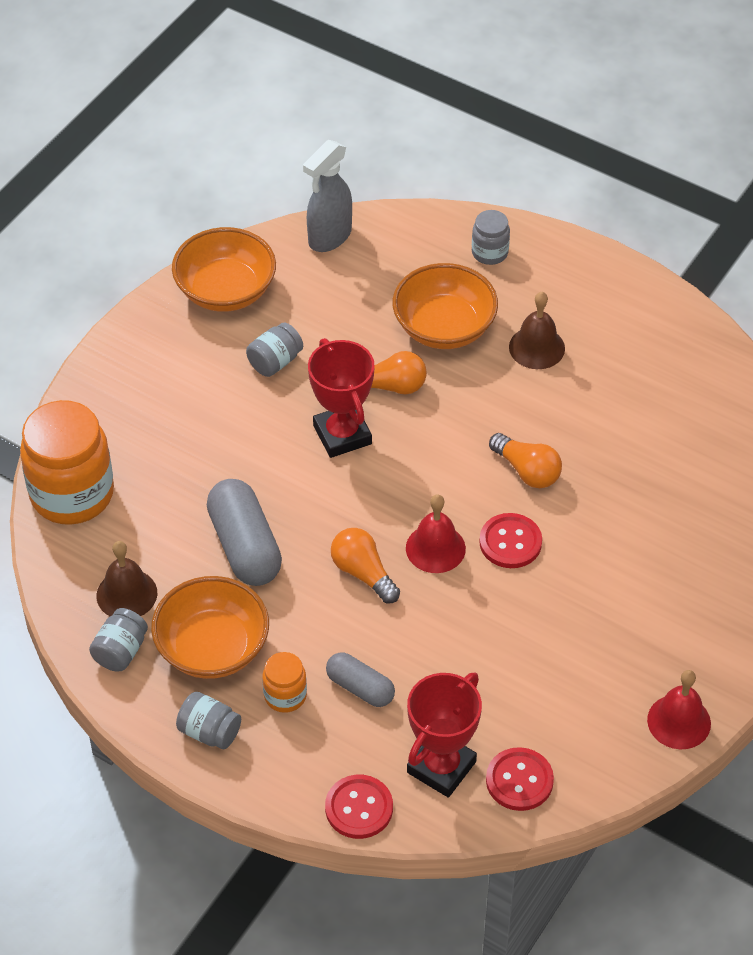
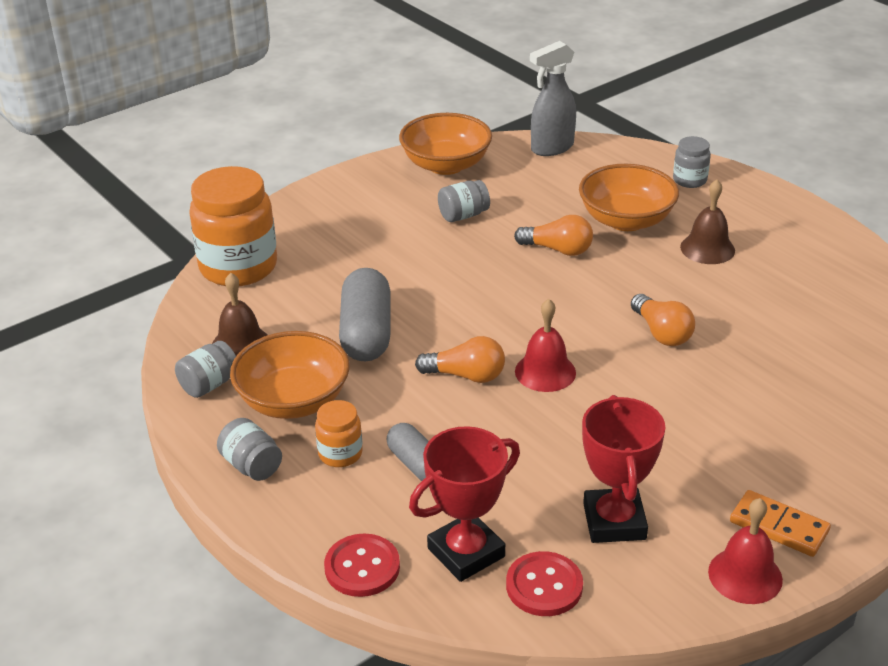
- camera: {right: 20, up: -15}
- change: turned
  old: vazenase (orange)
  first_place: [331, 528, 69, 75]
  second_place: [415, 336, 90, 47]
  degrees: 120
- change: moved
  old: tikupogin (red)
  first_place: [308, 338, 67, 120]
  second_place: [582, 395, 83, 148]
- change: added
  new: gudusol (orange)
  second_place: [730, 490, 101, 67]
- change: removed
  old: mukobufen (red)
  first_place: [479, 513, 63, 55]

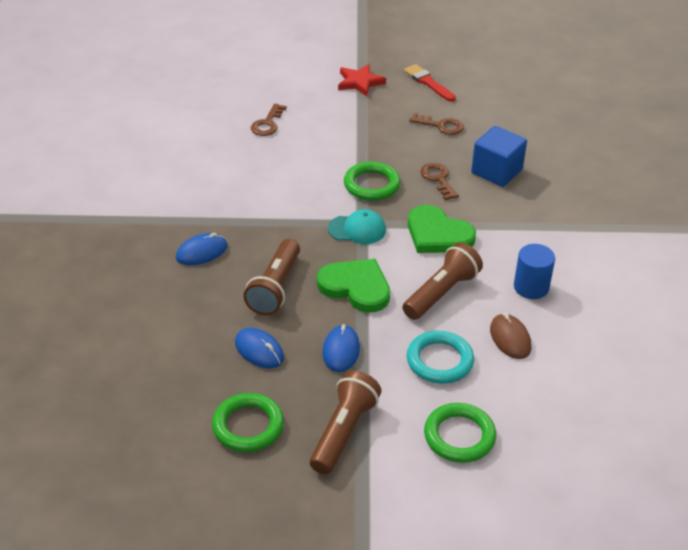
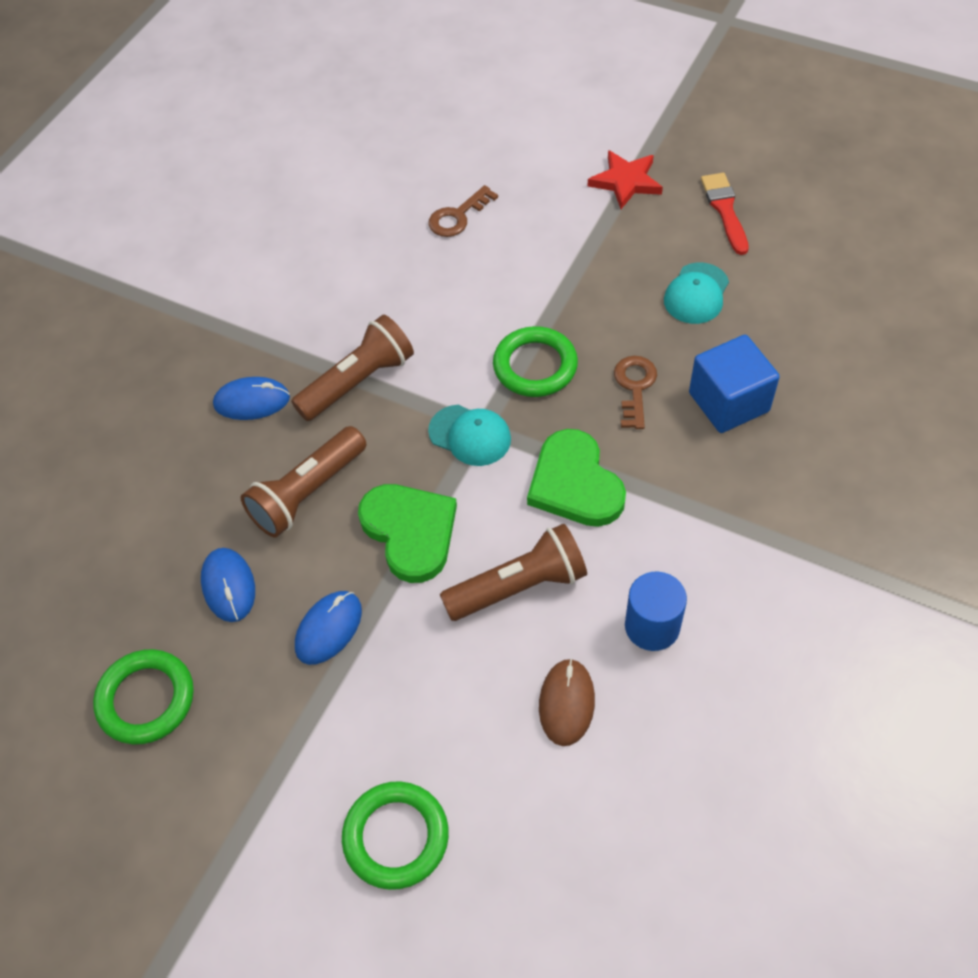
- camera: {right: 30, up: 15}
- change: moved
  old: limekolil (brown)
  first_place: [310, 370, 71, 104]
  second_place: [291, 315, 123, 106]
- change: replaced
  old: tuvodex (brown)
  new: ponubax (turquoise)
  first_place: [409, 113, 55, 22]
  second_place: [664, 262, 65, 62]
- change: removed
  old: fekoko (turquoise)
  first_place: [407, 331, 67, 53]

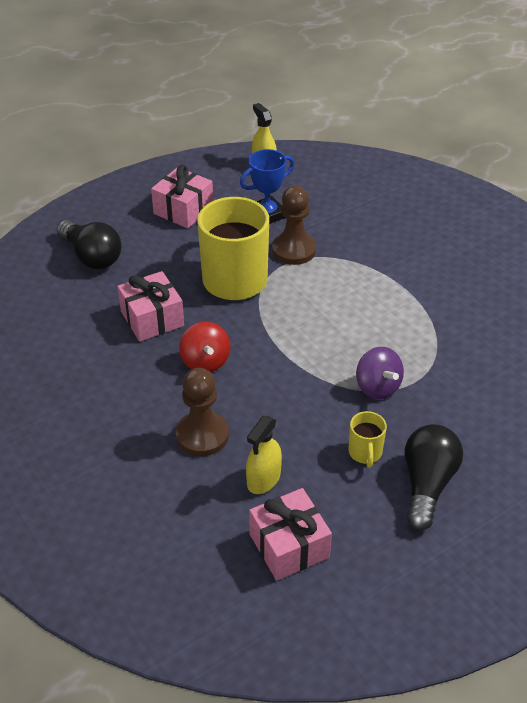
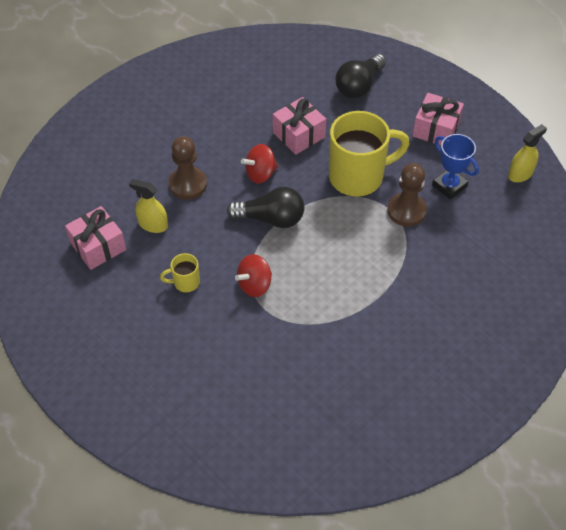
- camera: {right: 80, up: 10}
- change: moved
  old: vazenase (black)
  first_place: [404, 424, 59, 107]
  second_place: [226, 187, 78, 41]
- change: recoloured
  old: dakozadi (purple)
  new: dakozadi (red)
  first_place: [356, 347, 48, 52]
  second_place: [235, 254, 37, 43]

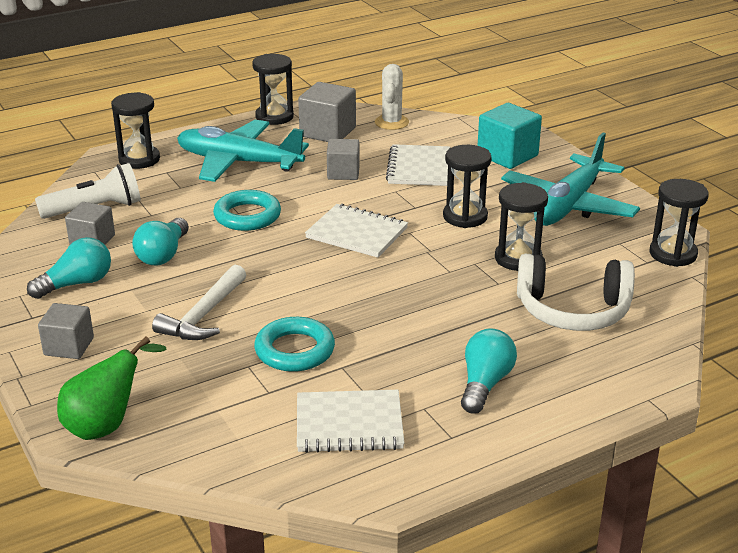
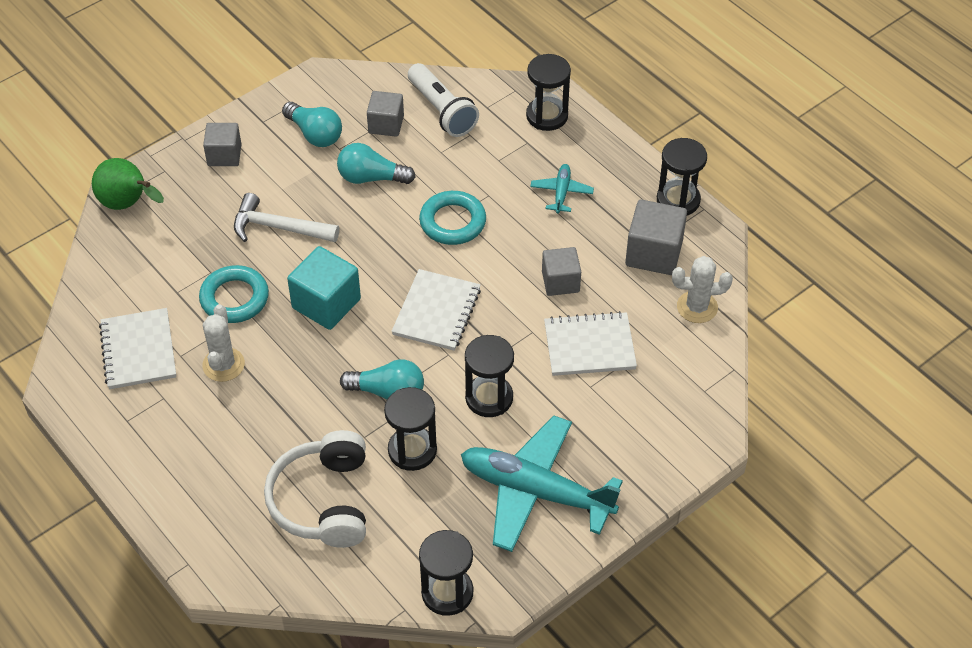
- camera: {right: 80, up: 20}
- change: added
  new: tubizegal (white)
  second_place: [202, 304, 43, 78]
- change: moved
  old: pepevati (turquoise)
  first_place: [478, 103, 64, 66]
  second_place: [287, 246, 74, 84]
- change: moved
  old: vazenase (turquoise)
  first_place: [461, 328, 56, 86]
  second_place: [340, 359, 84, 40]
- change: resized
  old: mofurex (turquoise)
  first_place: [177, 120, 132, 62]
  second_place: [530, 164, 64, 50]
  factor: 0.45

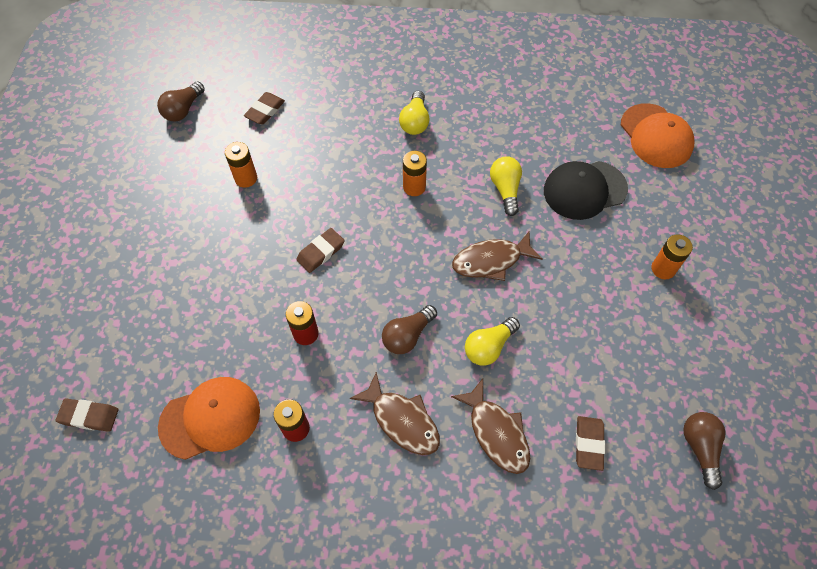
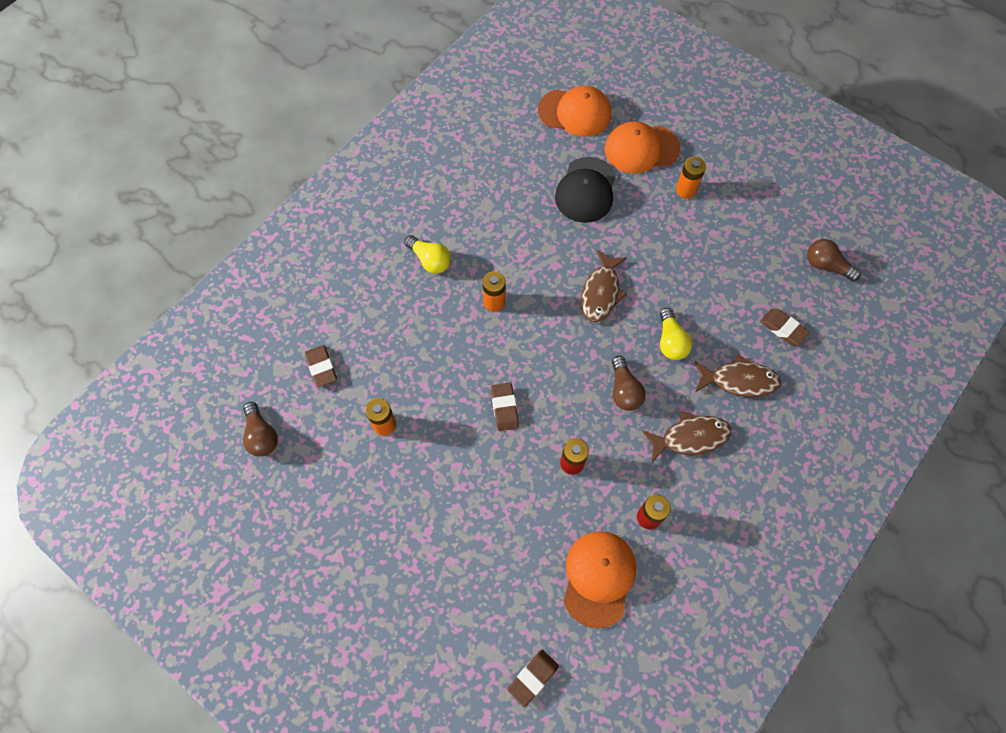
- camera: {right: -55, up: 5}
- change: added
  new: ponubax (orange)
  second_place: [605, 121, 75, 52]
- change: removed
  old: vazenase (yellow)
  first_place: [490, 156, 32, 60]

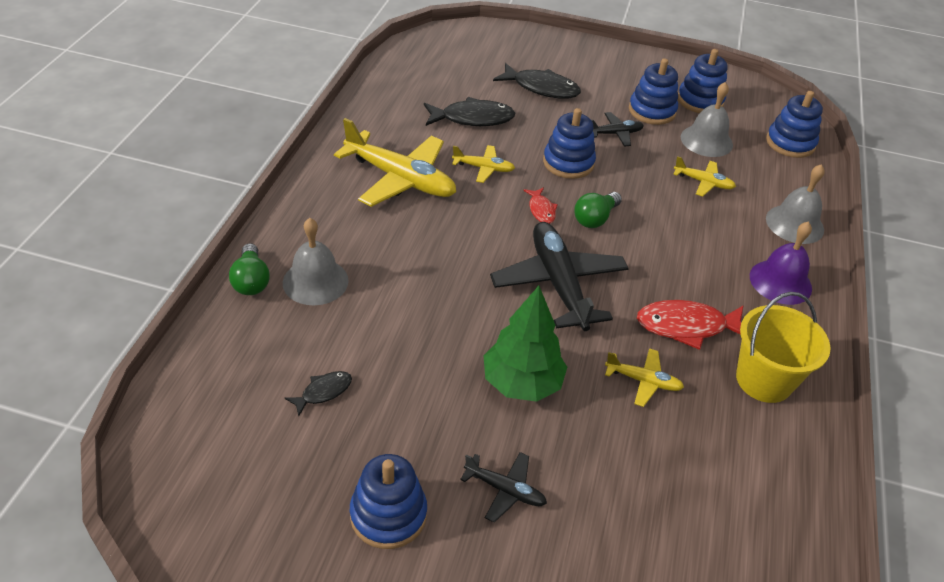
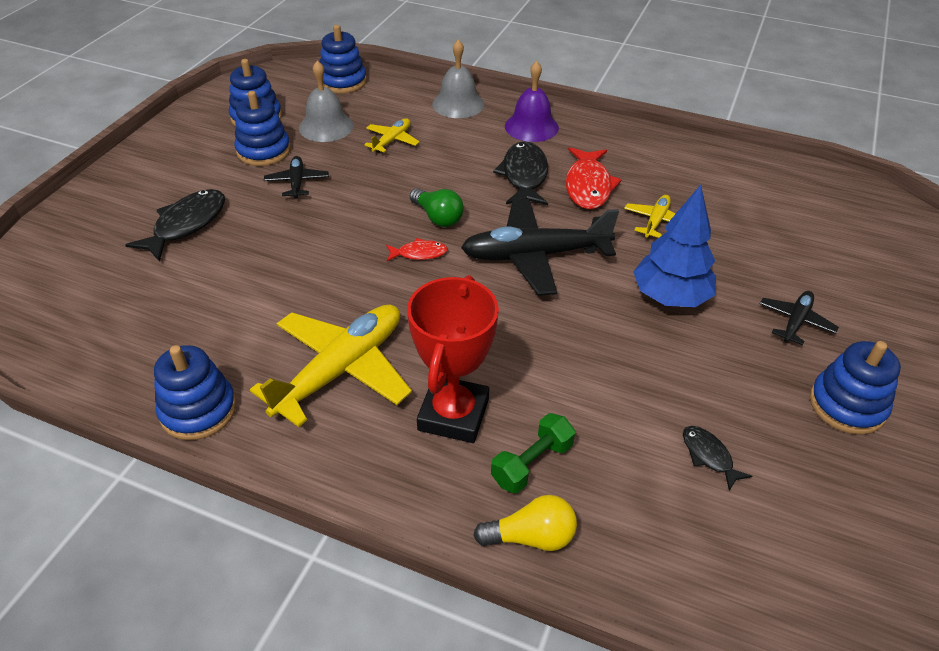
- camera: {right: -80, up: 0}
- change: moved
  old: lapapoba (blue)
  first_place: [543, 108, 53, 71]
  second_place: [154, 345, 83, 95]
- change: added
  new: tikupogin (red)
  second_place: [407, 275, 92, 168]
- change: recoloured
  old: vazenase (green)
  new: vazenase (yellow)
  first_place: [229, 243, 41, 52]
  second_place: [473, 495, 104, 56]
- change: replaced
  old: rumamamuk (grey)
  new: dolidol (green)
  first_place: [283, 218, 66, 87]
  second_place: [491, 413, 84, 80]
- change: moved
  old: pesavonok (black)
  first_place: [424, 97, 91, 29]
  second_place: [493, 142, 55, 63]
- change: recoloured
  old: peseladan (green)
  new: peseladan (blue)
  first_place: [484, 286, 83, 116]
  second_place: [633, 185, 83, 122]
- change: removed
  old: mofurex (yellow)
  first_place: [452, 145, 63, 38]
- change: removed
  old: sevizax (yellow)
  first_place: [736, 292, 95, 111]

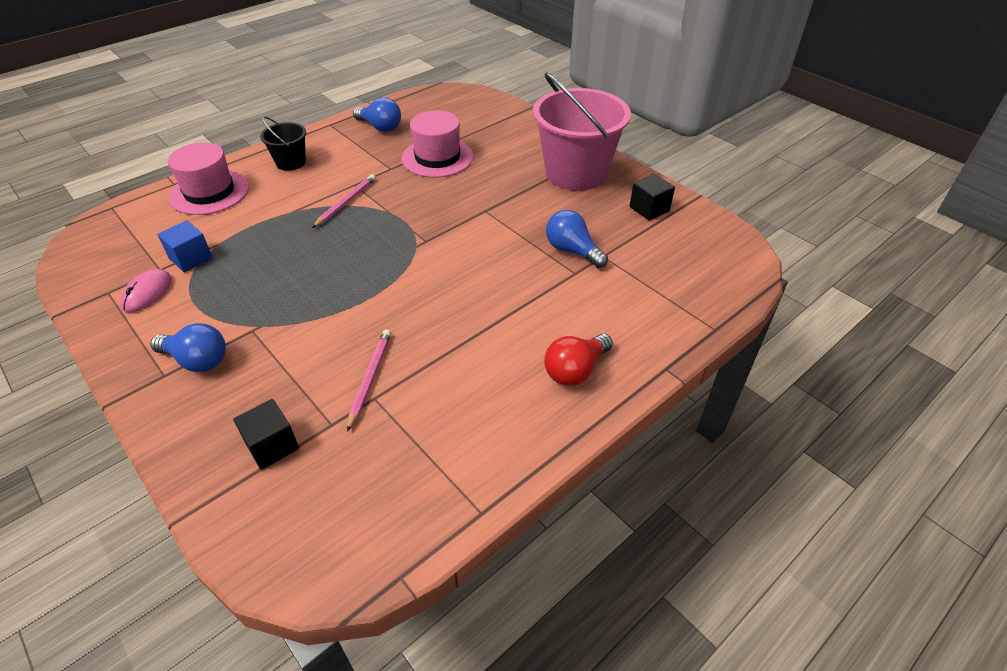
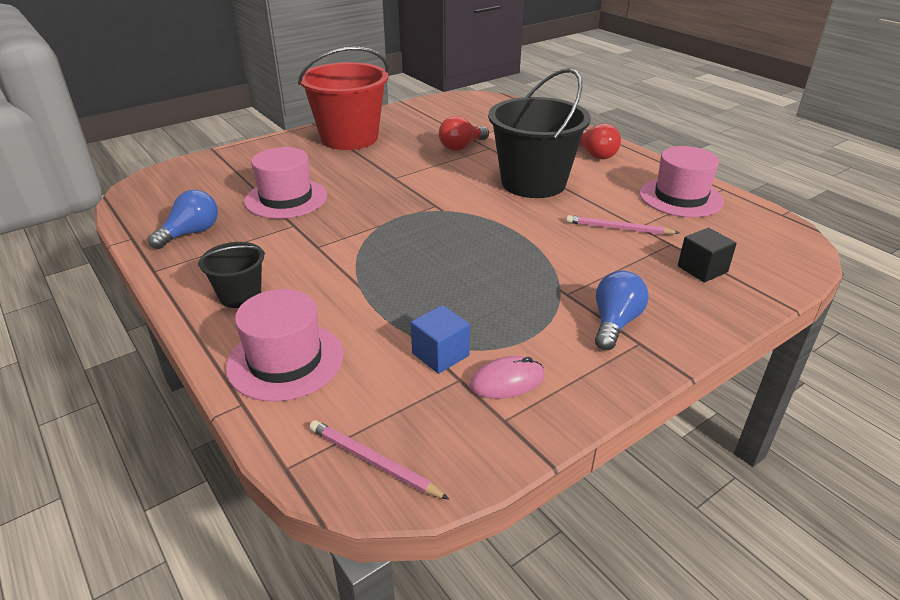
- camera: {right: -85, up: -10}
- change: recoloured
  old: sevizax (pink)
  new: sevizax (red)
  first_place: [533, 72, 98, 119]
  second_place: [298, 47, 91, 103]
- change: moved
  old: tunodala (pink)
  first_place: [312, 174, 64, 54]
  second_place: [309, 420, 140, 80]
- change: recoloured
  old: vazenase (blue)
  new: vazenase (red)
  first_place: [546, 210, 62, 58]
  second_place: [439, 116, 50, 35]
- change: turned
  old: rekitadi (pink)
  first_place: [120, 269, 52, 43]
  second_place: [470, 356, 75, 43]
  degrees: -45
- change: added
  new: sevizax (black)
  second_place: [488, 68, 103, 130]
- change: added
  new: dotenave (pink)
  second_place: [639, 146, 85, 71]
- change: removed
  old: pepevati (black)
  first_place: [630, 174, 45, 47]

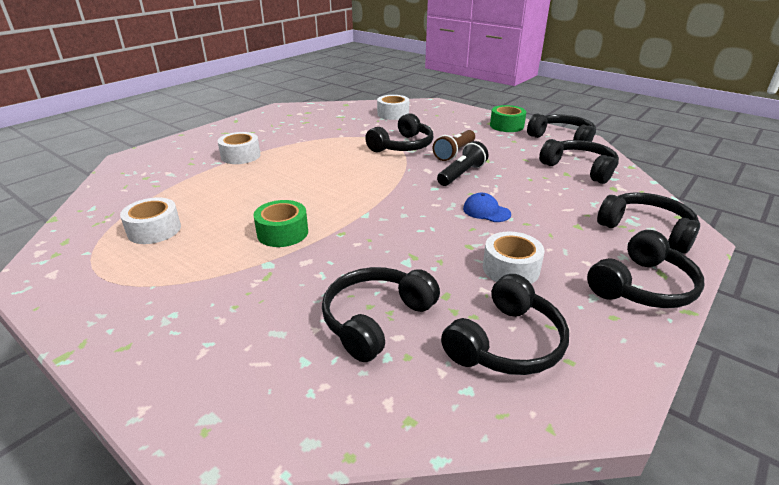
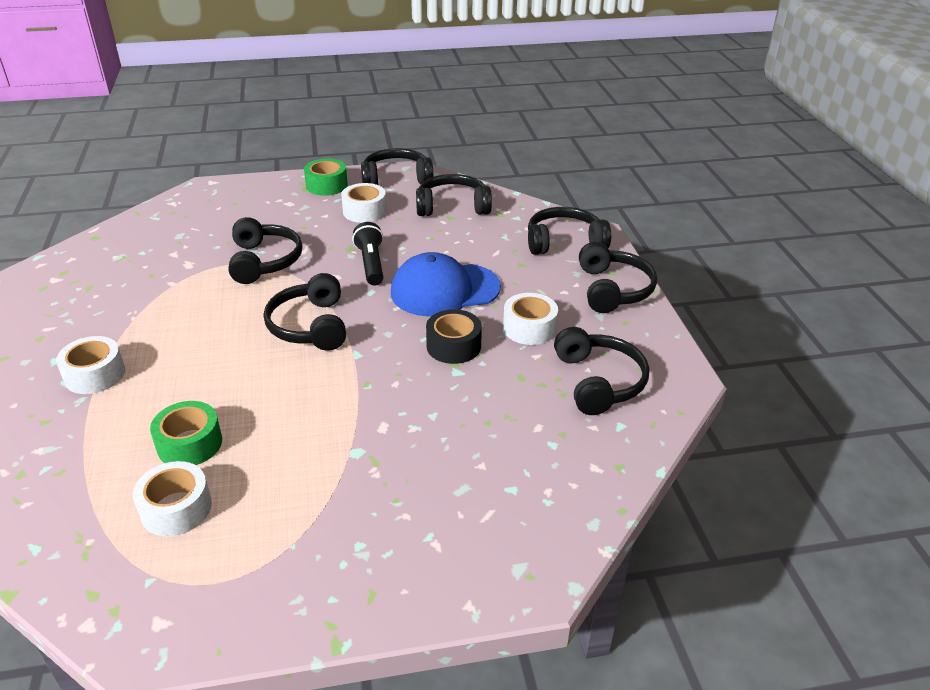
- camera: {right: -50, up: 5}
- change: moved
  old: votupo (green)
  first_place: [254, 200, 54, 47]
  second_place: [150, 401, 72, 64]
- change: moved
  old: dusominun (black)
  first_place: [322, 267, 118, 95]
  second_place: [264, 273, 82, 78]
- change: moved
  old: votupo (white)
  first_place: [377, 95, 32, 25]
  second_place: [341, 183, 46, 40]
- change: resized
  old: ponubax (blue)
  first_place: [463, 193, 48, 29]
  second_place: [391, 252, 110, 65]
  factor: 2.14
- change: added
  new: votupo (black)
  second_place: [426, 309, 56, 55]
- change: removed
  old: limekolil (brown)
  first_place: [433, 130, 42, 31]

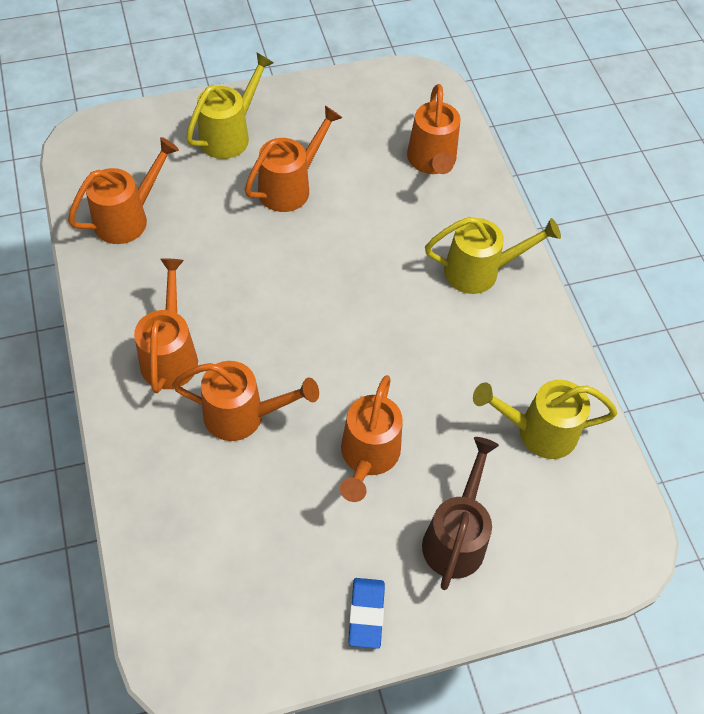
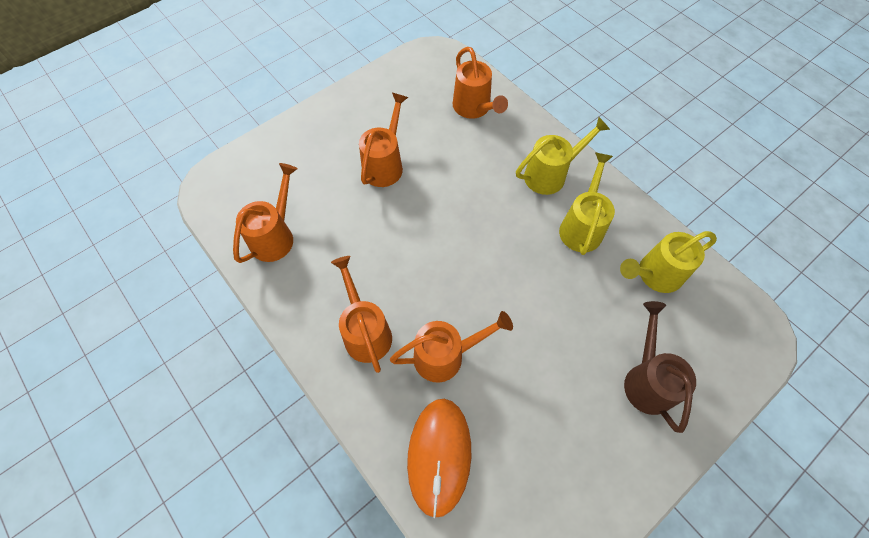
- camera: {right: -20, up: 5}
- change: added
  new: rekitadi (orange)
  second_place: [407, 399, 64, 119]
- change: moved
  old: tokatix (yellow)
  first_place: [186, 52, 88, 107]
  second_place: [559, 153, 56, 102]
- change: removed
  old: tokatix (orange)
  first_place: [340, 375, 63, 127]
- change: removed
  old: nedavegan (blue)
  first_place: [348, 578, 37, 71]

